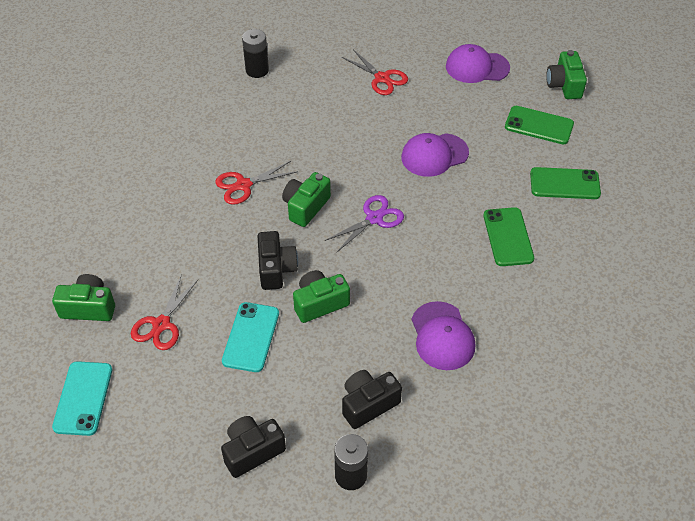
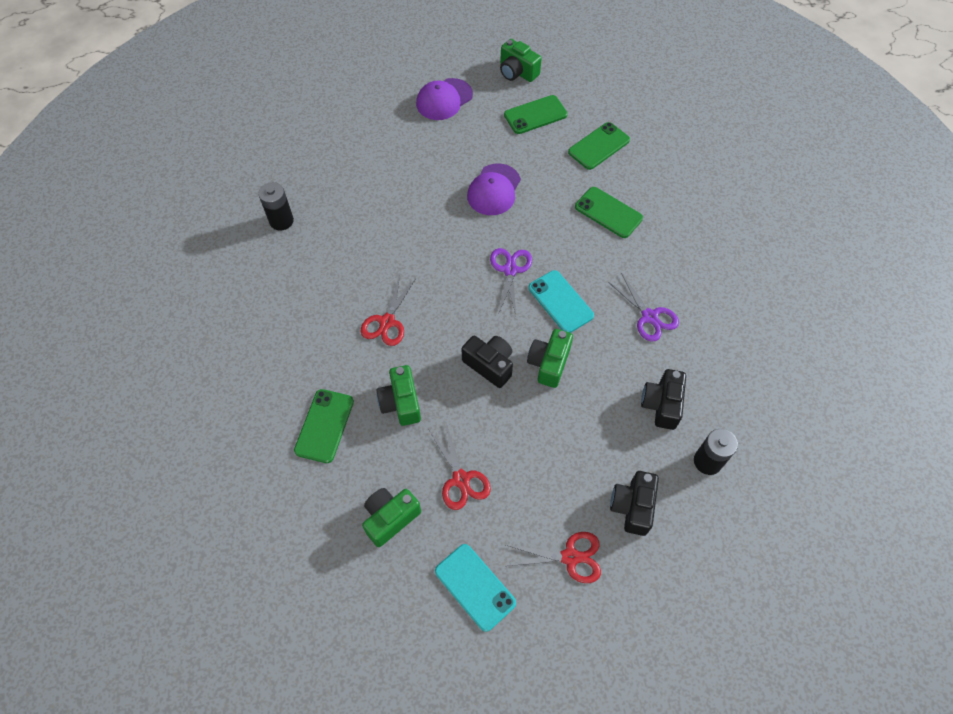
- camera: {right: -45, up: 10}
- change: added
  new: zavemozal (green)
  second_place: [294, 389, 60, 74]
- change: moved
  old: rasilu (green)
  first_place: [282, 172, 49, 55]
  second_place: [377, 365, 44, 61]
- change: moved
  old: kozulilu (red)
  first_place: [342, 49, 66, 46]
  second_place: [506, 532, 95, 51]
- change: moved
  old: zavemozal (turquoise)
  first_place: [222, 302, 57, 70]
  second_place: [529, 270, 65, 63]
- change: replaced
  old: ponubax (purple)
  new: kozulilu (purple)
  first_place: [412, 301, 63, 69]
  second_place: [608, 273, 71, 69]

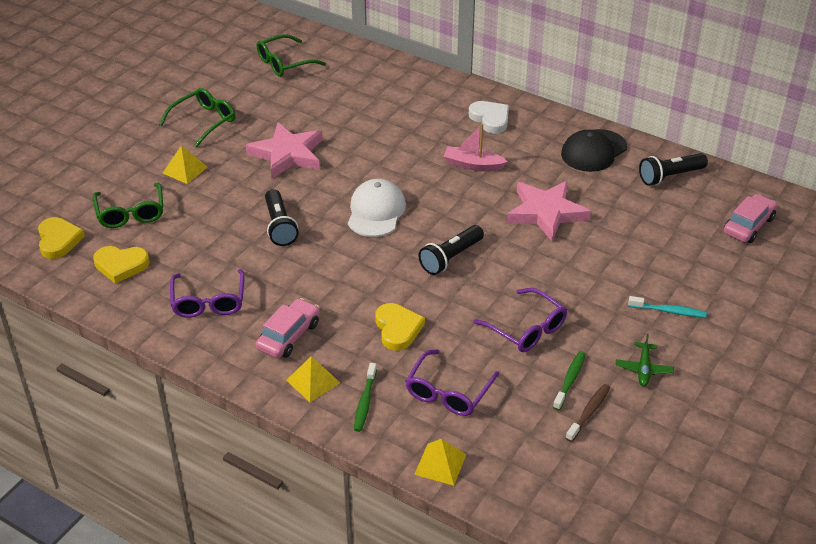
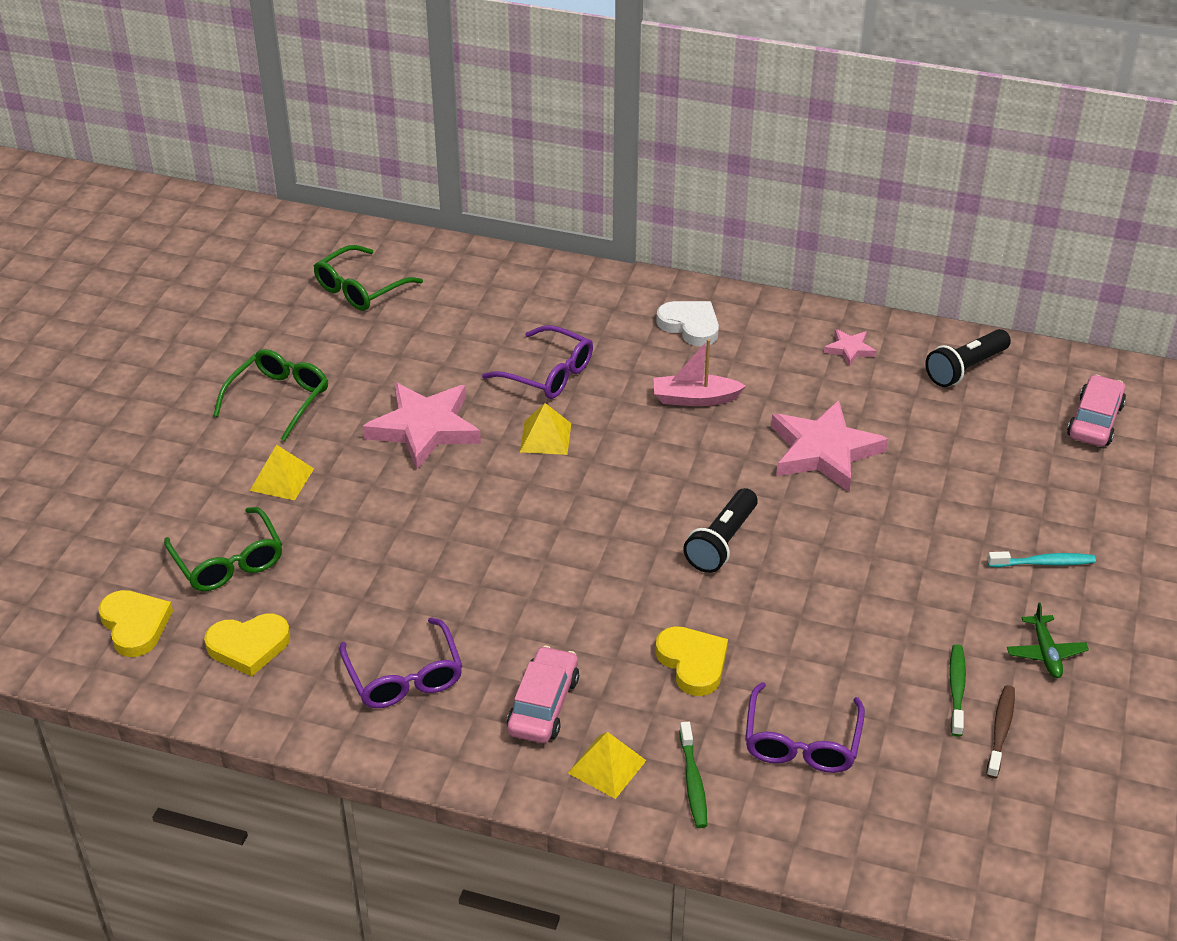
- camera: {right: -15, up: 0}
- change: moved
  old: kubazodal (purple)
  first_place: [473, 288, 94, 64]
  second_place: [482, 325, 111, 74]
- change: moved
  old: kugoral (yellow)
  first_place: [414, 439, 53, 47]
  second_place: [520, 403, 51, 52]
- change: replaced
  old: ponubax (black)
  new: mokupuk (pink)
  first_place: [561, 129, 66, 43]
  second_place: [824, 329, 52, 37]
- change: removed
  old: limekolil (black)
  first_place: [265, 189, 33, 57]
- change: removed
  old: ponubax (white)
  first_place: [348, 179, 58, 58]

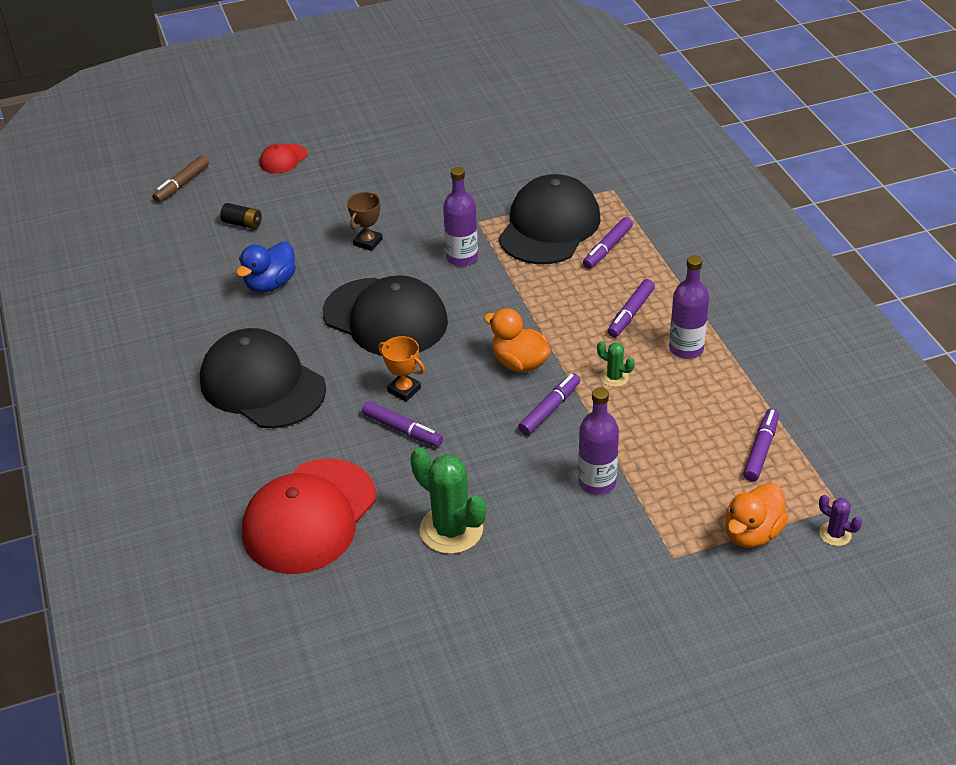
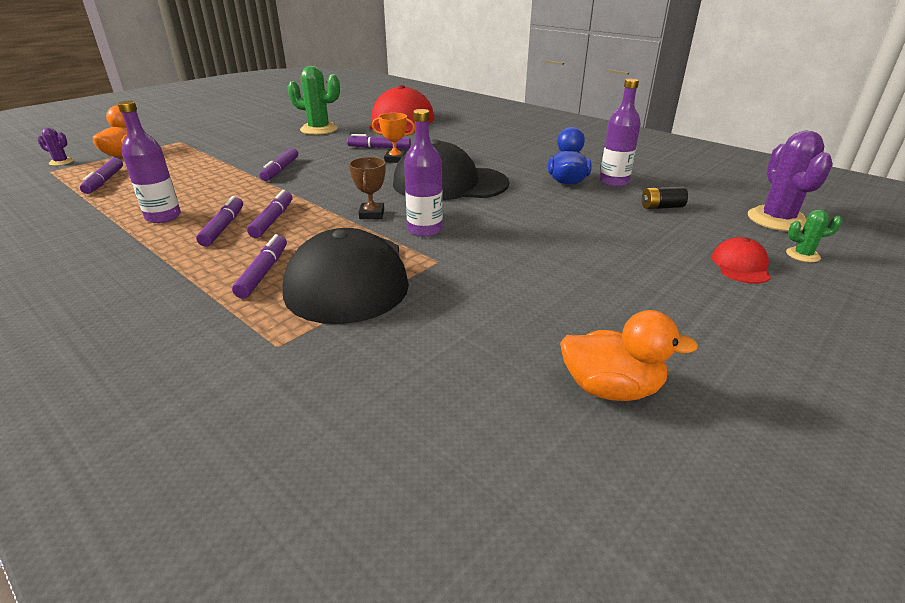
- camera: {right: 150, up: -10}
- change: added
  new: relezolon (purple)
  second_place: [247, 190, 45, 48]
- change: moved
  old: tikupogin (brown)
  first_place: [347, 192, 36, 59]
  second_place: [349, 157, 37, 62]
- change: moved
  old: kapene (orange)
  first_place: [484, 308, 67, 65]
  second_place: [560, 310, 138, 91]
- change: moved
  old: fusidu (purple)
  first_place: [578, 387, 41, 108]
  second_place: [600, 78, 41, 109]
- change: replaced
  old: relezolon (brown)
  new: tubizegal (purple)
  first_place: [152, 155, 57, 48]
  second_place: [748, 131, 85, 100]
- change: moved
  old: tubizegal (green)
  first_place: [597, 341, 38, 46]
  second_place: [786, 210, 57, 52]
- change: removed
  old: ponubax (black)
  first_place: [200, 328, 126, 100]

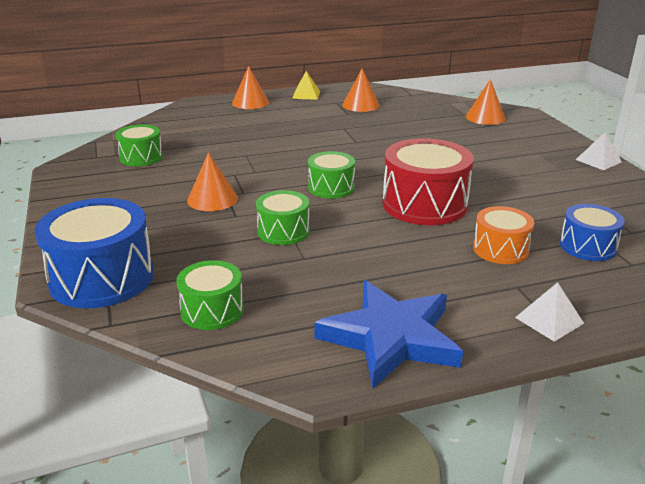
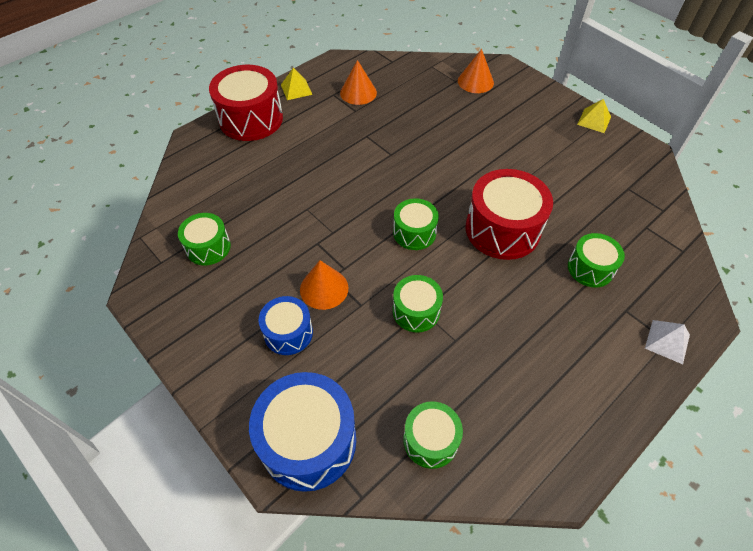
- camera: {right: -25, up: 25}
- change: replaced
  old: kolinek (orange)
  new: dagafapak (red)
  first_place: [232, 66, 37, 43]
  second_place: [209, 65, 74, 76]
- change: moved
  old: dagafapak (blue)
  first_place: [560, 204, 65, 57]
  second_place: [258, 296, 55, 59]
- change: recoloured
  old: dagafapak (orange)
  new: dagafapak (green)
  first_place: [473, 206, 61, 58]
  second_place: [568, 233, 57, 54]
- change: recoloured
  old: kugoral (white)
  new: kugoral (yellow)
  first_place: [576, 132, 46, 38]
  second_place: [577, 99, 34, 34]
- change: removed
  old: mokupuk (blue)
  first_place: [314, 281, 149, 107]

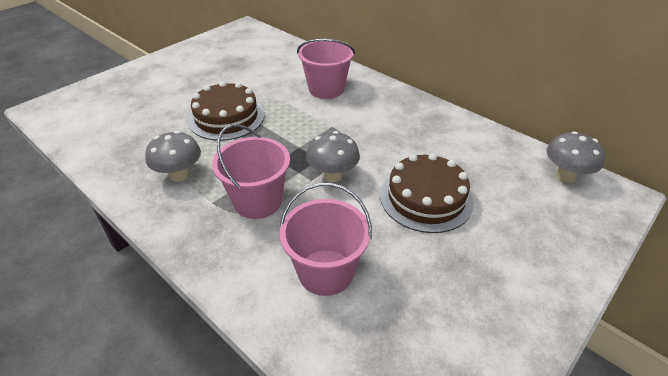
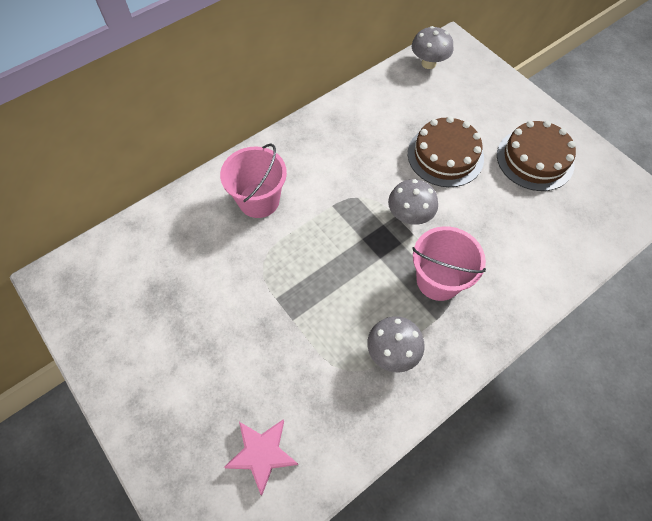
- camera: {right: -80, up: 20}
- change: added
  new: mokupuk (pink)
  second_place: [224, 420, 75, 75]
- change: moved
  old: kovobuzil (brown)
  first_place: [188, 81, 76, 60]
  second_place: [497, 121, 79, 70]
- change: removed
  old: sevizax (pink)
  first_place: [280, 183, 92, 113]

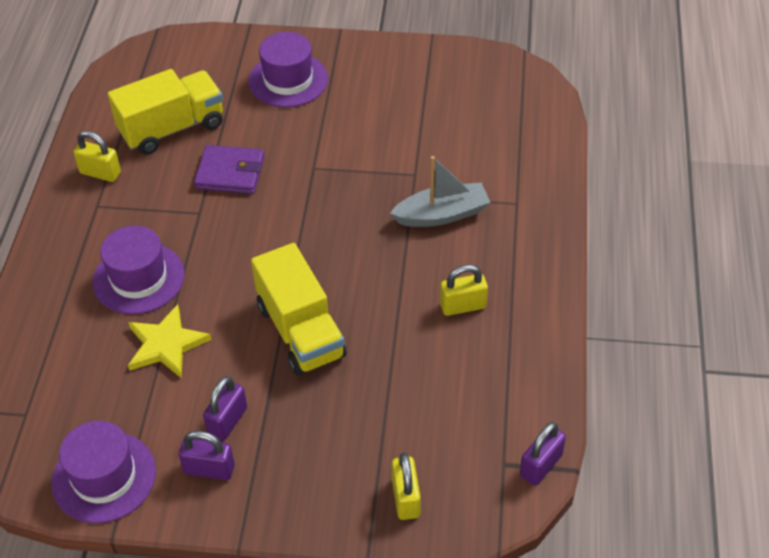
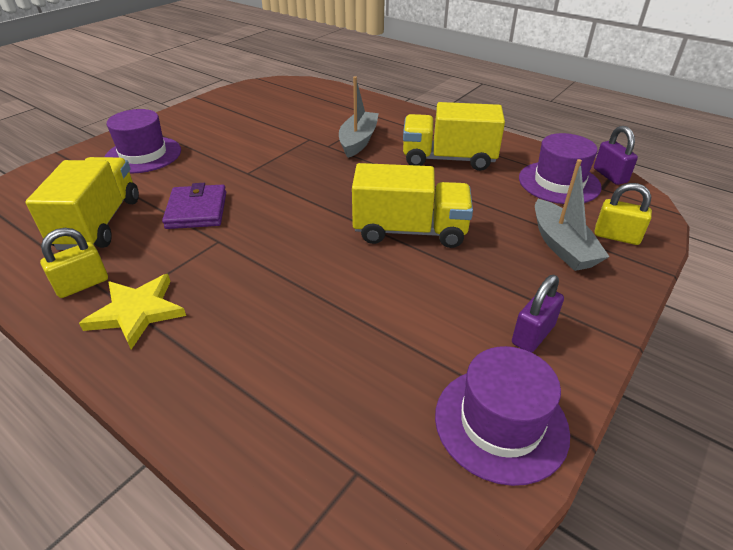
- camera: {right: -60, up: -10}
- change: moved
  old: mokupuk (yellow)
  first_place: [128, 304, 83, 74]
  second_place: [79, 274, 107, 75]
- change: turned
  old: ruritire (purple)
  first_place: [194, 145, 71, 49]
  second_place: [162, 183, 64, 46]
  degrees: -45
- change: replaced
  old: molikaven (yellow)
  new: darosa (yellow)
  first_place: [440, 264, 48, 52]
  second_place: [403, 102, 102, 69]
- change: moved
  old: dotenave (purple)
  first_place: [93, 225, 92, 89]
  second_place: [519, 133, 83, 71]
- change: added
  new: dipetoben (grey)
  second_place: [535, 159, 75, 112]
- change: removed
  old: molikaven (purple)
  first_place: [203, 376, 44, 65]

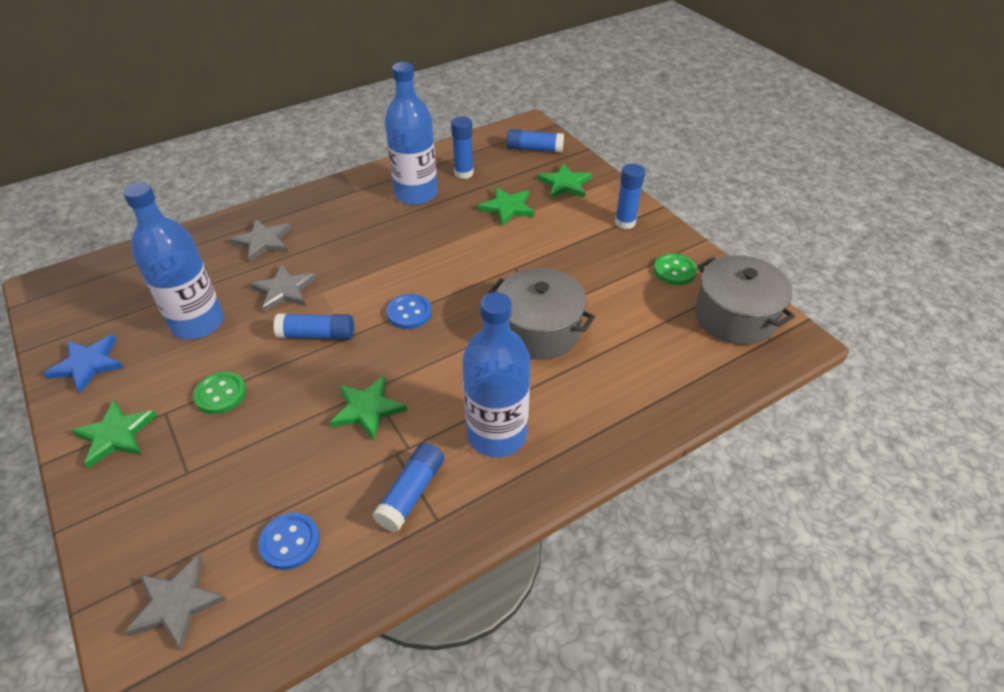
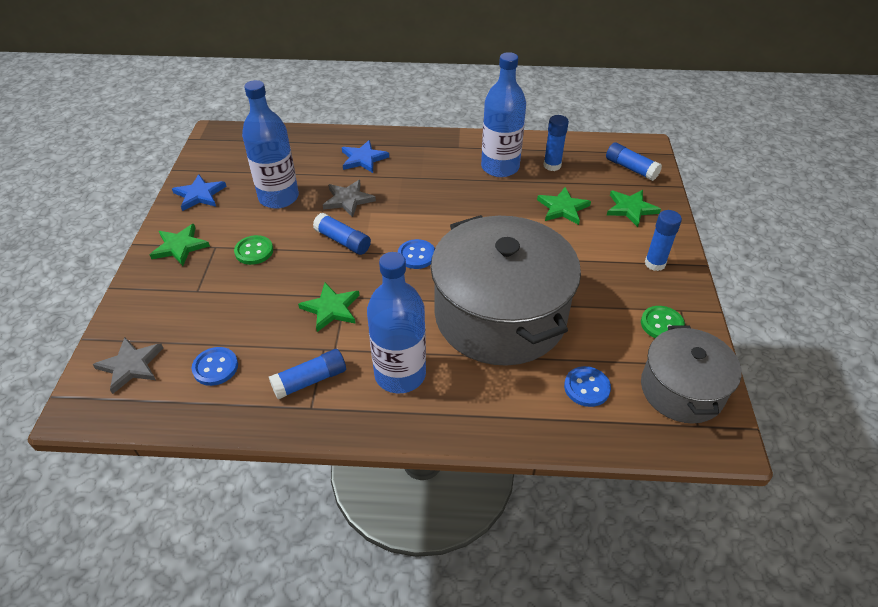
- camera: {right: 35, up: 0}
- change: recoloured
  old: mokupuk (grey)
  new: mokupuk (blue)
  first_place: [230, 219, 61, 43]
  second_place: [342, 140, 47, 33]
- change: resized
  old: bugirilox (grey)
  first_place: [489, 268, 106, 92]
  second_place: [431, 215, 150, 151]
  factor: 1.76
- change: added
  new: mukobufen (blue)
  second_place: [564, 366, 47, 41]

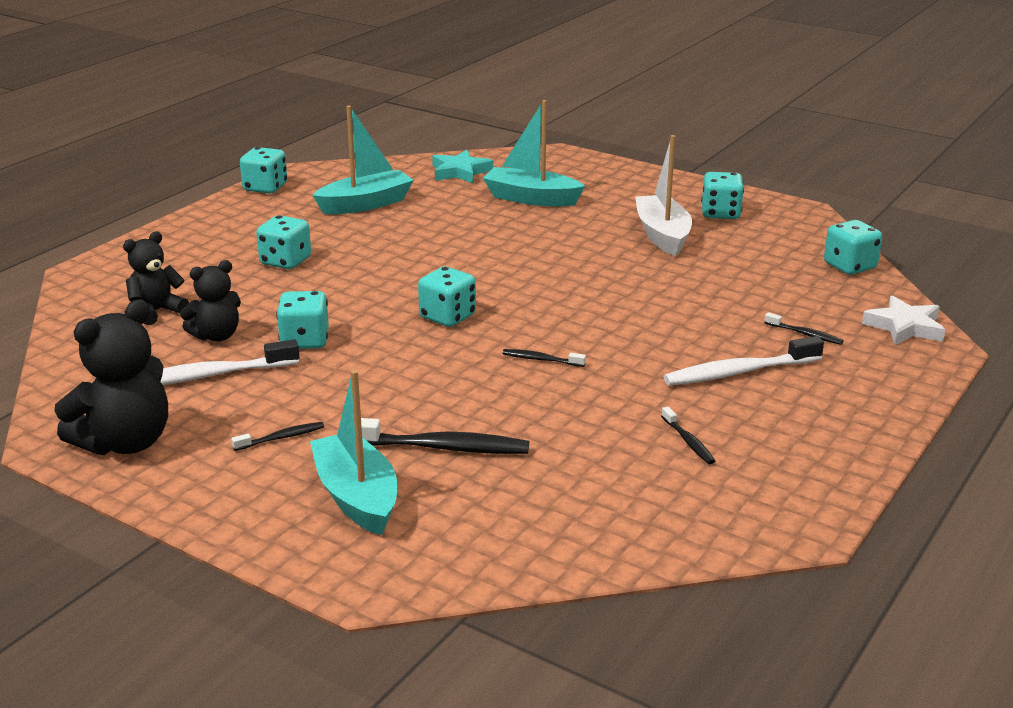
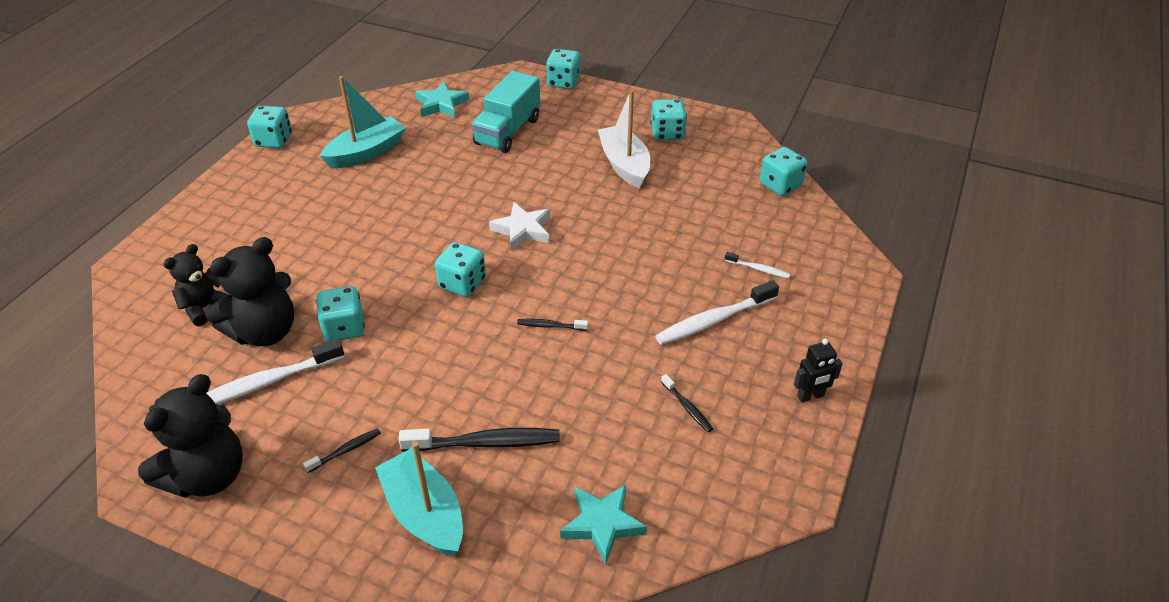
- camera: {right: -10, up: 15}
- change: resized
  old: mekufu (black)
  first_place: [180, 260, 61, 82]
  second_place: [205, 237, 89, 109]
  factor: 1.62
- change: replaced
  old: dipetoben (turquoise)
  new: darosa (turquoise)
  first_place: [483, 100, 102, 106]
  second_place: [472, 71, 68, 82]
- change: moved
  old: mokupuk (white)
  first_place: [862, 295, 83, 50]
  second_place: [489, 202, 61, 49]
- change: moved
  old: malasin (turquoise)
  first_place: [256, 215, 55, 54]
  second_place: [546, 49, 34, 40]
- change: added
  new: mokupuk (turquoise)
  second_place: [560, 485, 87, 79]
- change: recoloured
  old: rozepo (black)
  new: rozepo (white)
  first_place: [764, 312, 80, 33]
  second_place: [725, 252, 66, 27]
- change: added
  new: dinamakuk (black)
  second_place: [794, 339, 49, 64]

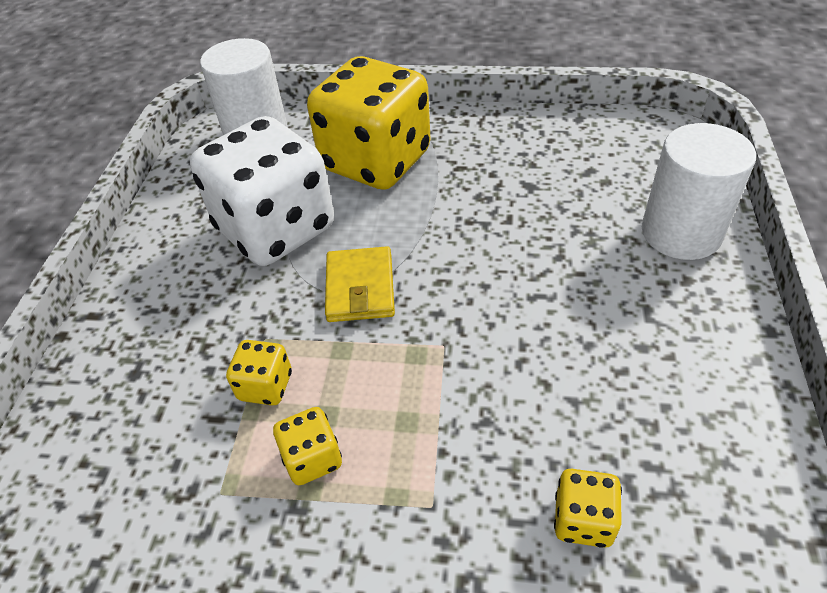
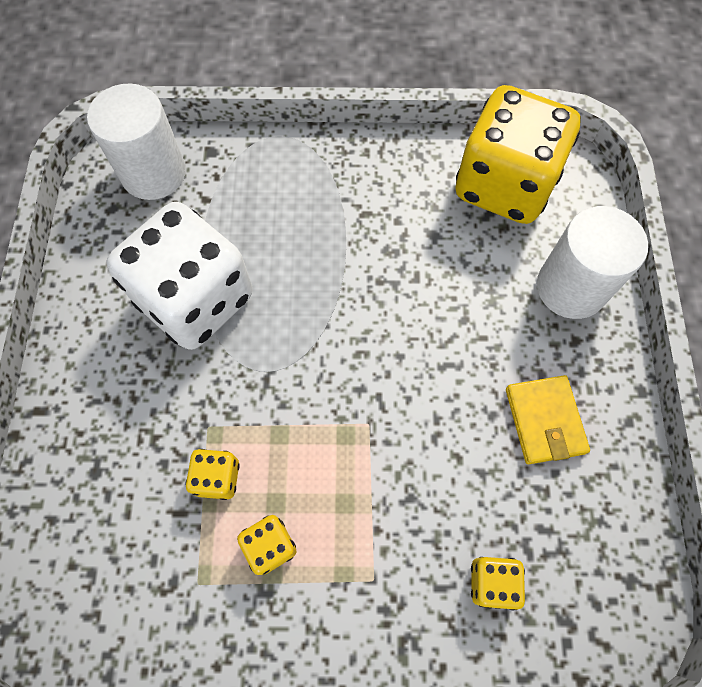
- camera: {right: -10, up: 20}
- change: moved
  old: malasin (yellow)
  first_place: [307, 56, 124, 134]
  second_place: [455, 85, 126, 139]
- change: moved
  old: ruritire (yellow)
  first_place: [325, 246, 70, 76]
  second_place: [506, 375, 84, 89]

